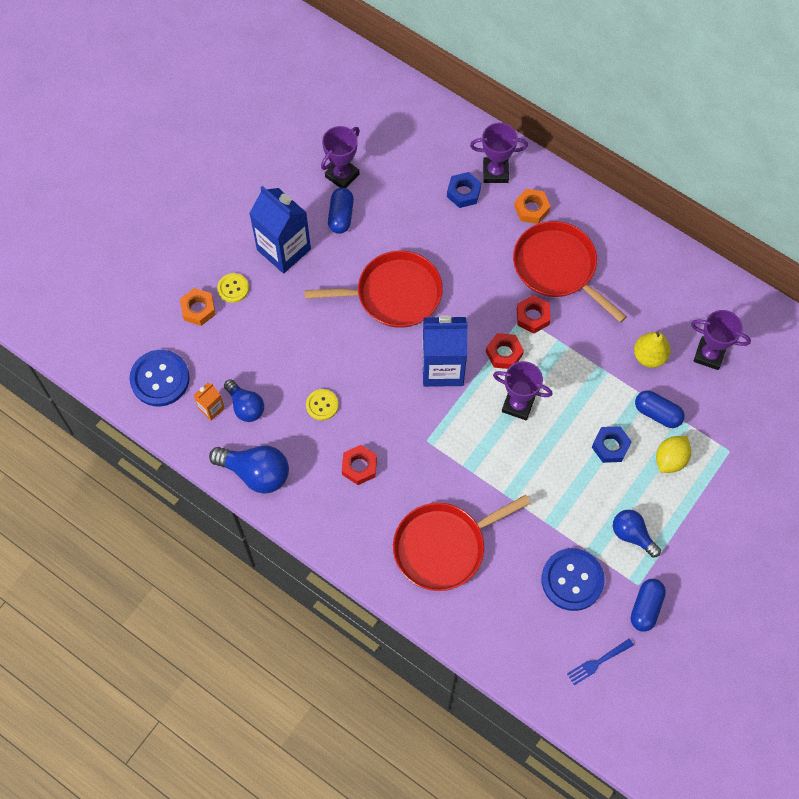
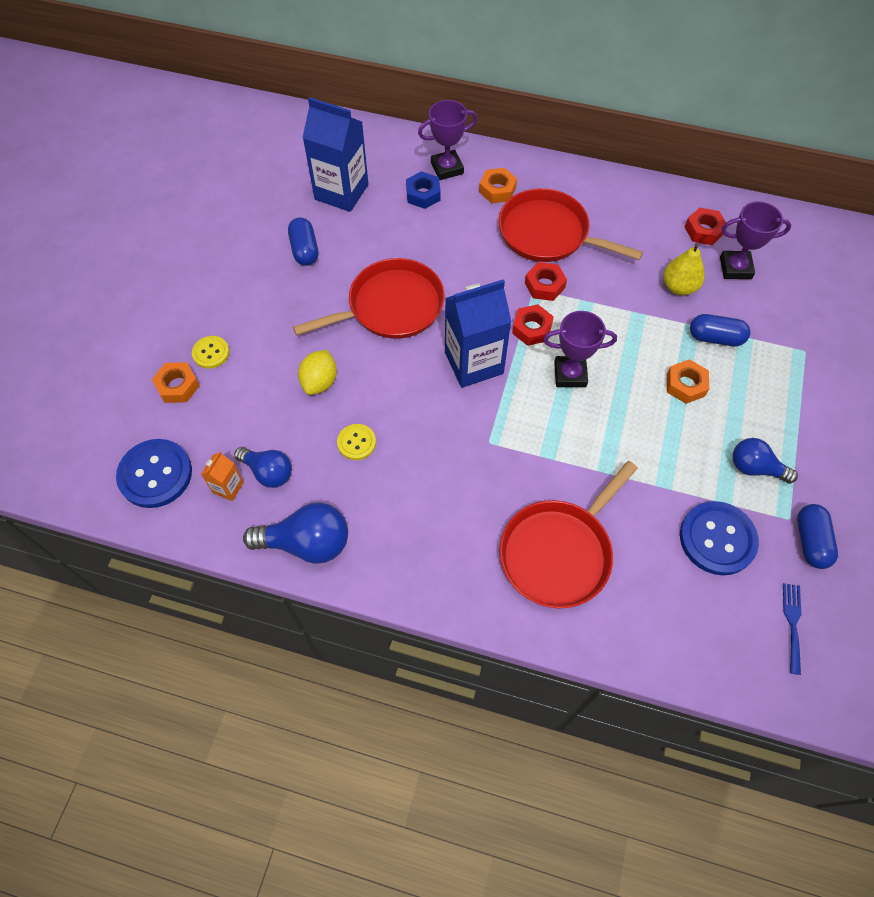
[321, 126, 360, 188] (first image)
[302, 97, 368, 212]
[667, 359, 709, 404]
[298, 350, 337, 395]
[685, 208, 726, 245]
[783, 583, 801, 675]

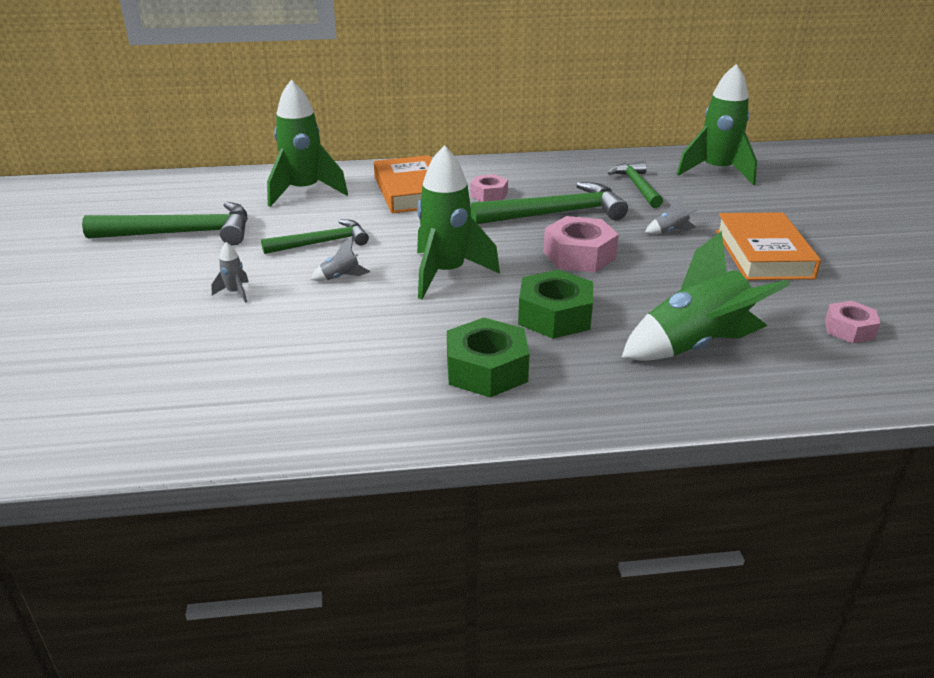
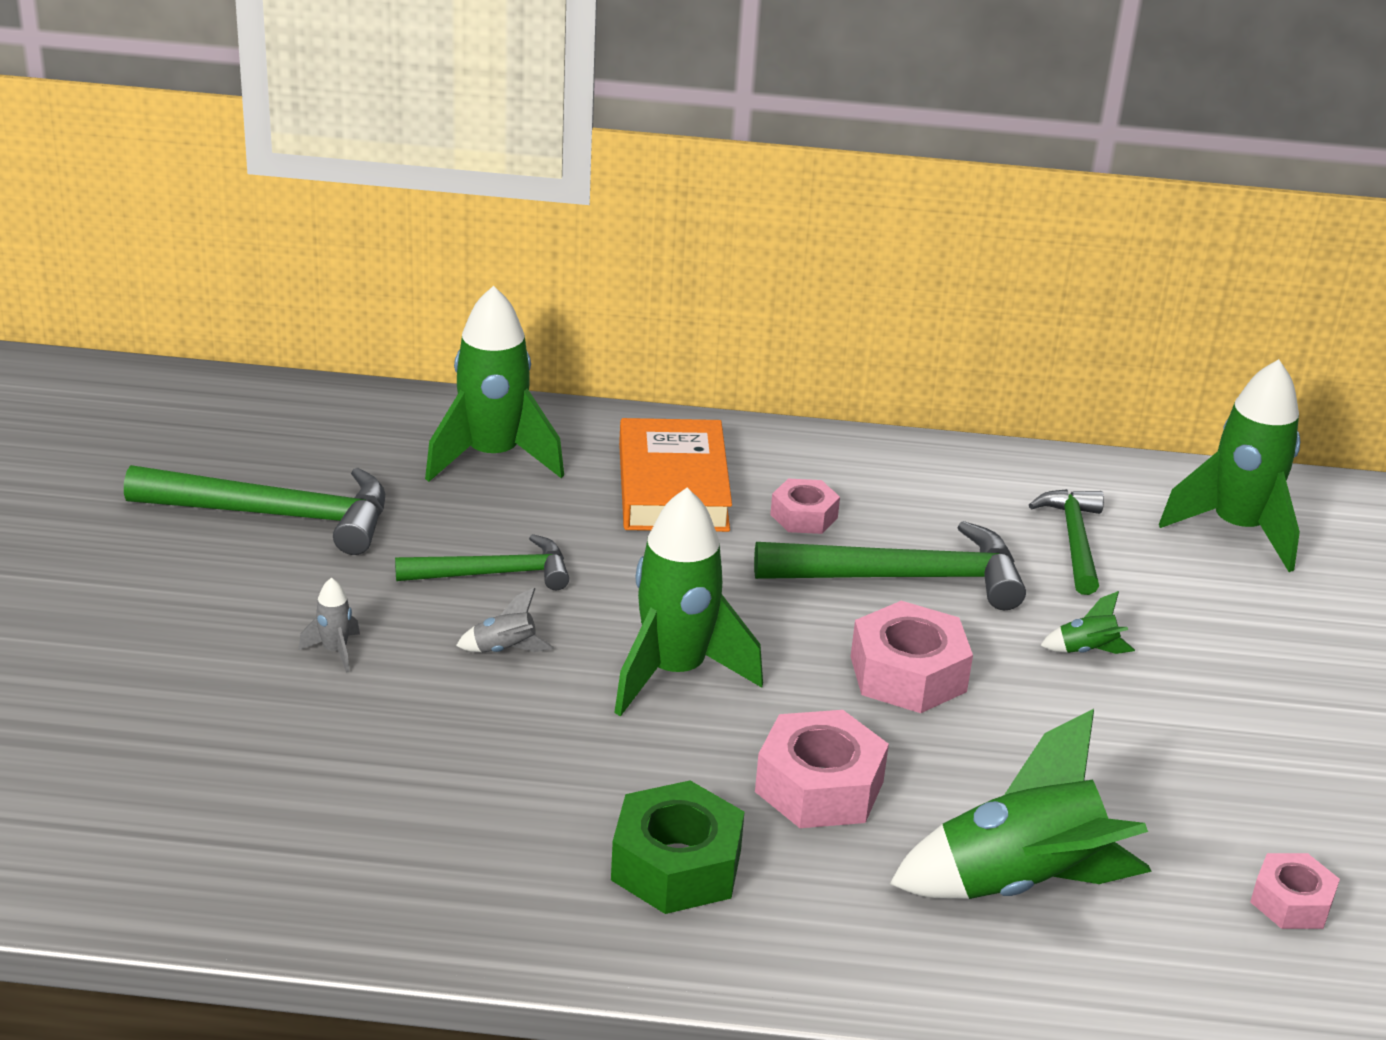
[1040, 591, 1135, 654]
[716, 212, 821, 280] (first image)
[755, 710, 889, 828]

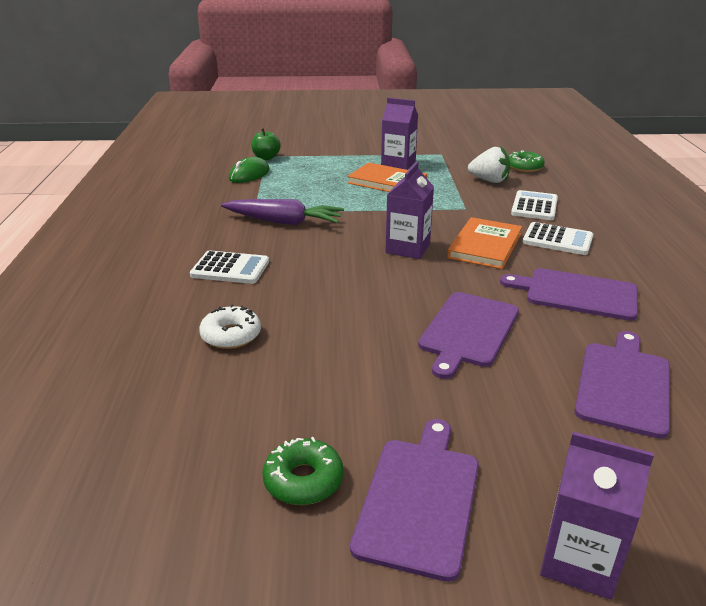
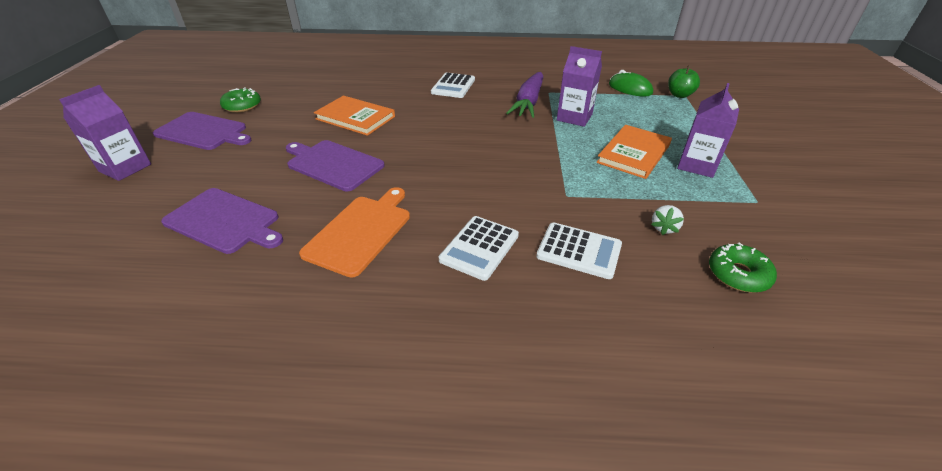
[651, 205, 684, 235]
[557, 46, 602, 127]
[314, 96, 395, 136]
[299, 187, 410, 278]
[199, 304, 261, 349] (first image)

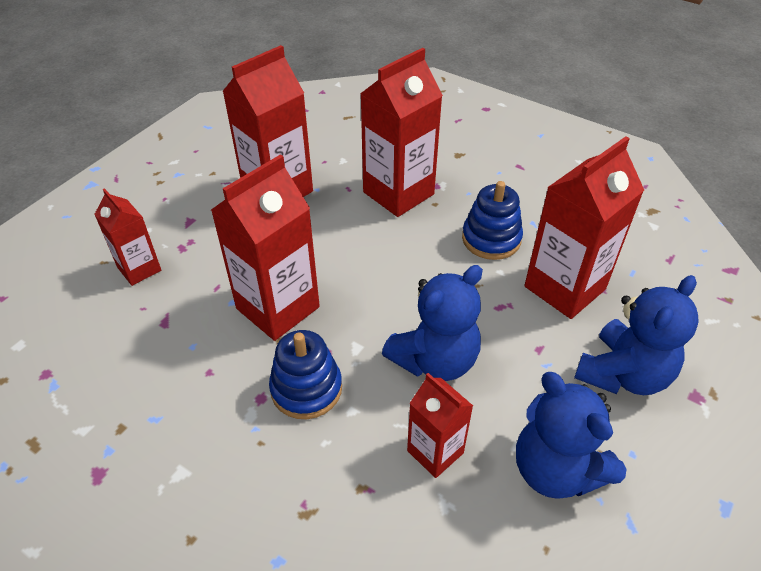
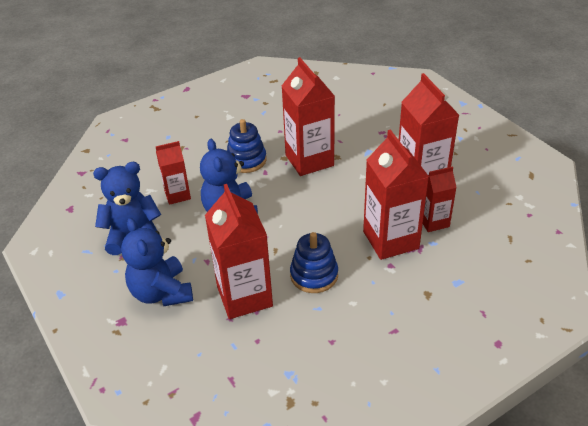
[423, 166, 457, 232]

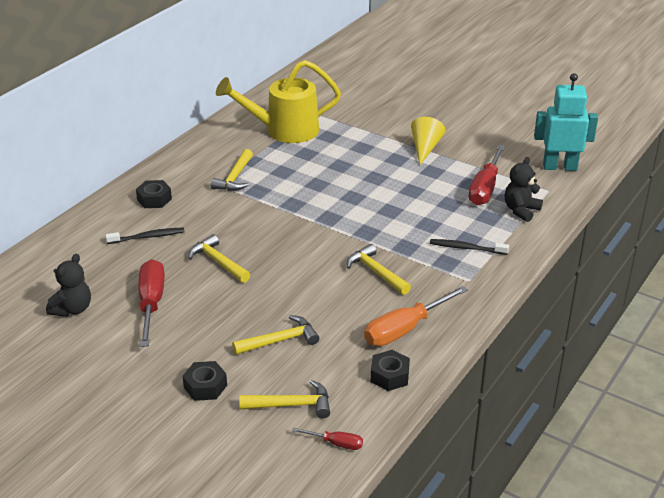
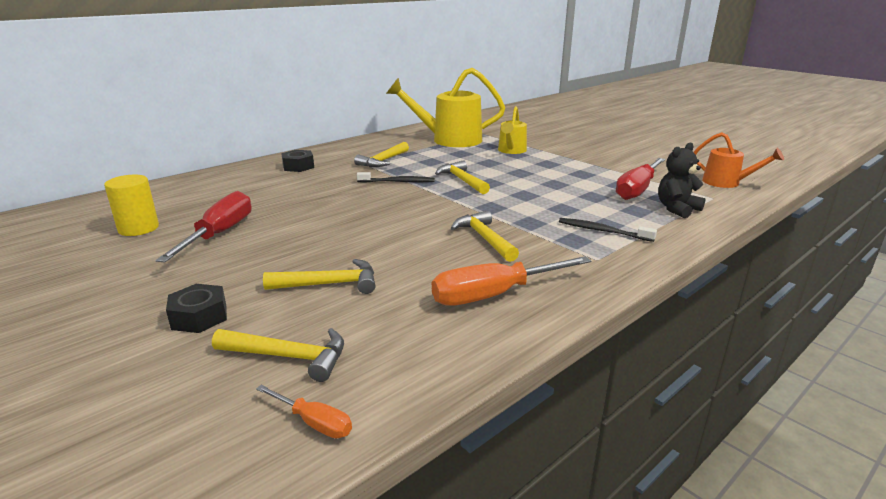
[694, 132, 784, 188]
[411, 117, 445, 165] (first image)
[357, 172, 434, 183]
[435, 160, 490, 194]
[104, 175, 159, 236]
[371, 350, 410, 391] (first image)
[256, 385, 352, 438]
[498, 106, 527, 154]

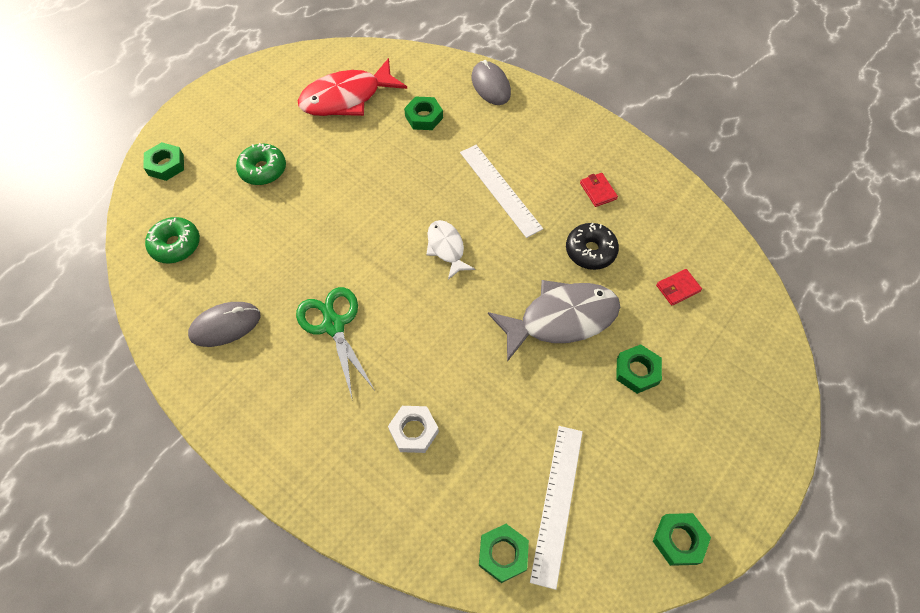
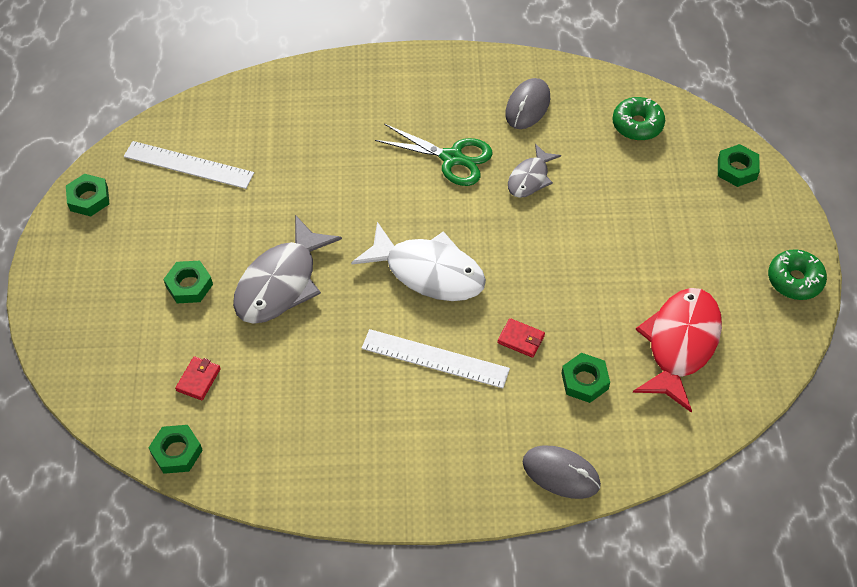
[768, 249, 827, 300]
[497, 318, 545, 358]
[351, 222, 486, 301]
[566, 223, 619, 270] (first image)
[388, 406, 439, 453] (first image)
[124, 141, 254, 189]
[149, 425, 203, 474]
[508, 144, 561, 198]

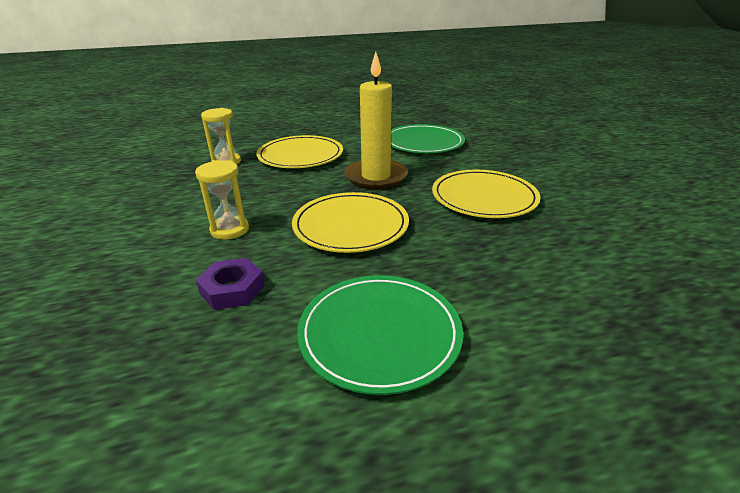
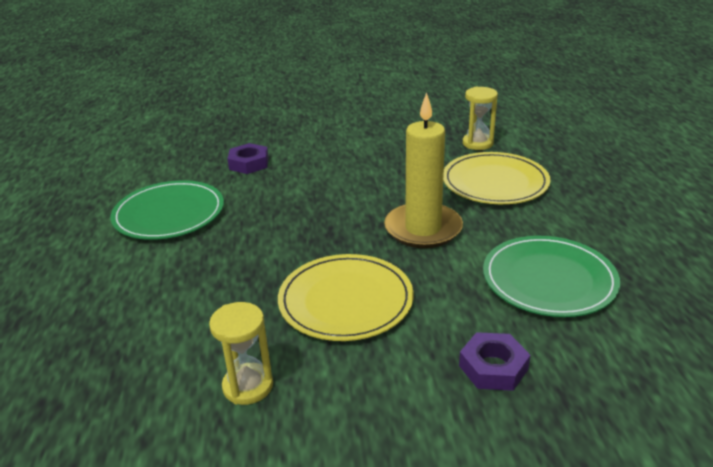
[209, 302, 273, 405]
[292, 192, 409, 253] (first image)
[459, 332, 530, 391]

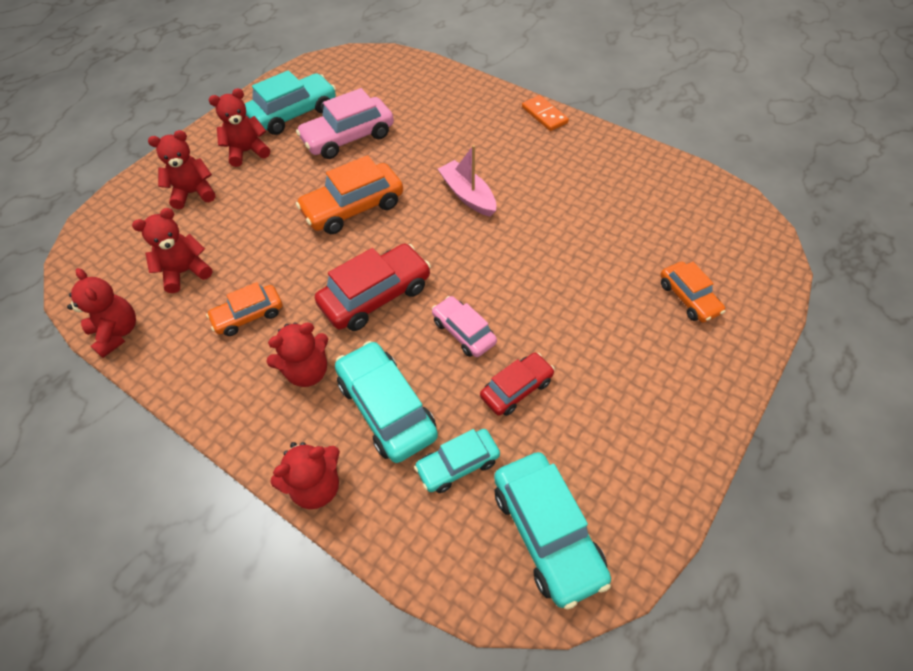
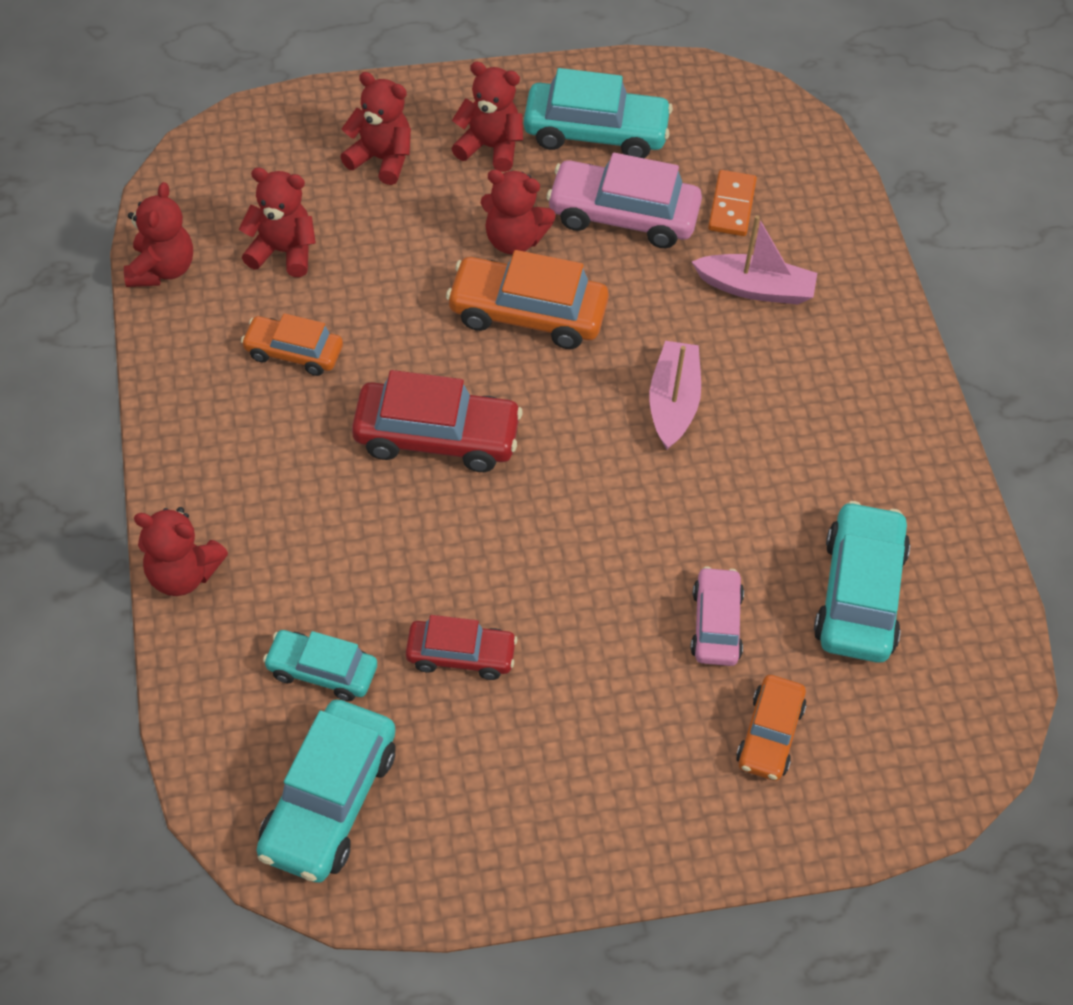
[708, 170, 757, 236]
[690, 566, 744, 666]
[481, 170, 556, 255]
[814, 501, 910, 663]
[692, 215, 817, 304]

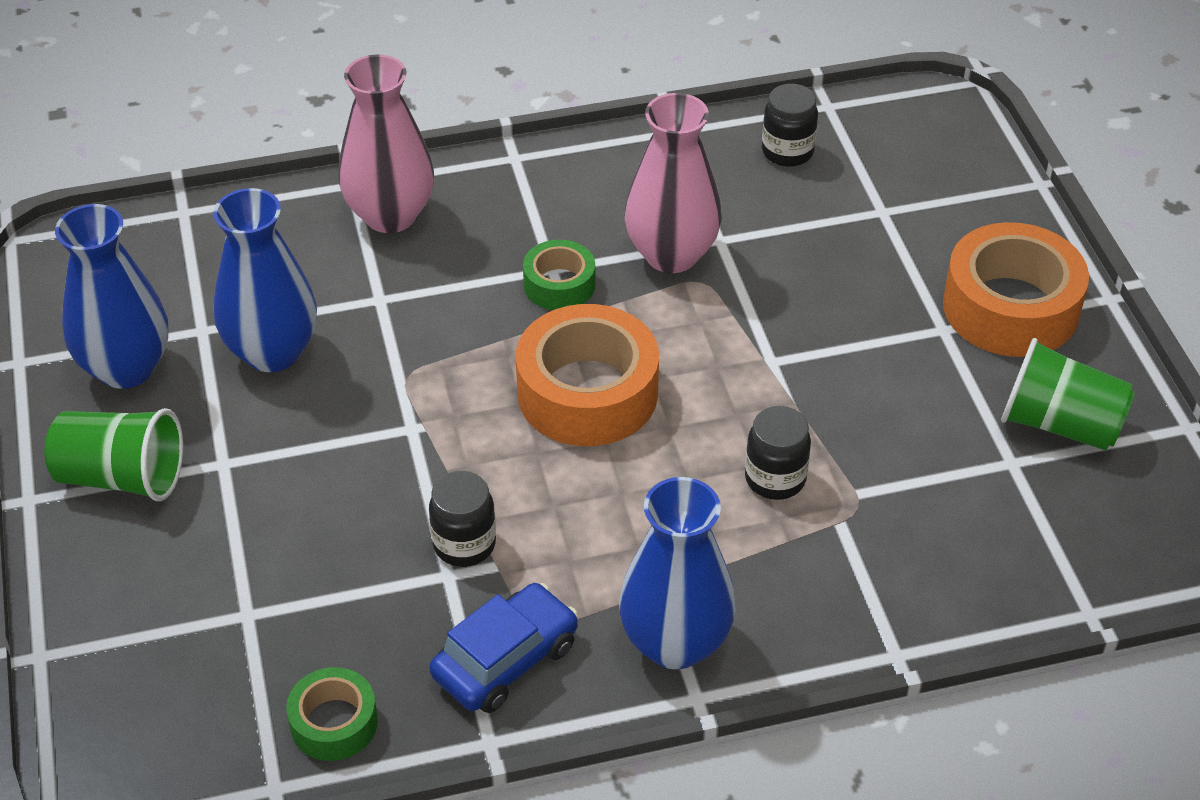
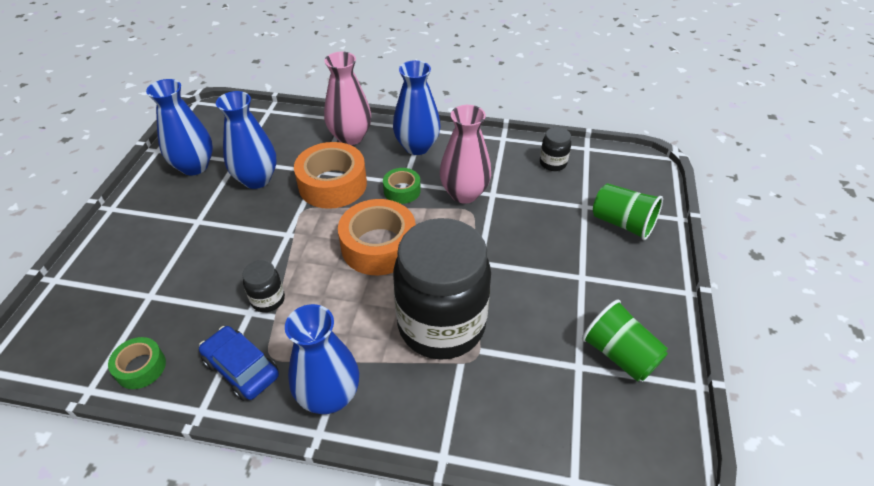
[294, 142, 367, 209]
[393, 218, 491, 360]
[593, 183, 663, 240]
[199, 326, 279, 401]
[393, 60, 441, 155]

